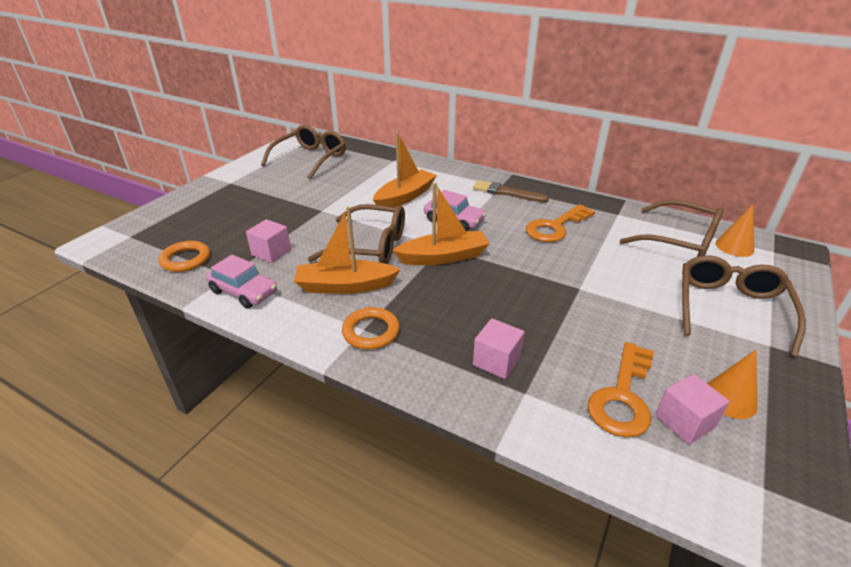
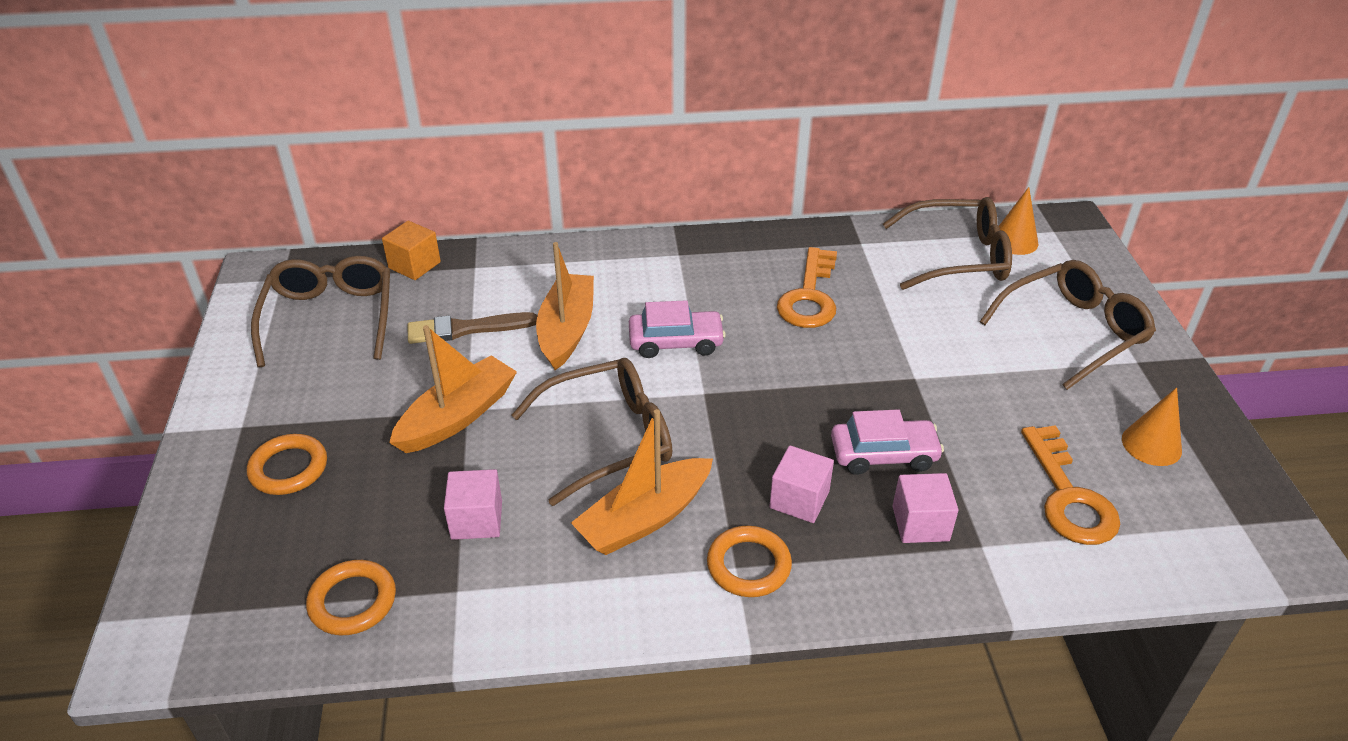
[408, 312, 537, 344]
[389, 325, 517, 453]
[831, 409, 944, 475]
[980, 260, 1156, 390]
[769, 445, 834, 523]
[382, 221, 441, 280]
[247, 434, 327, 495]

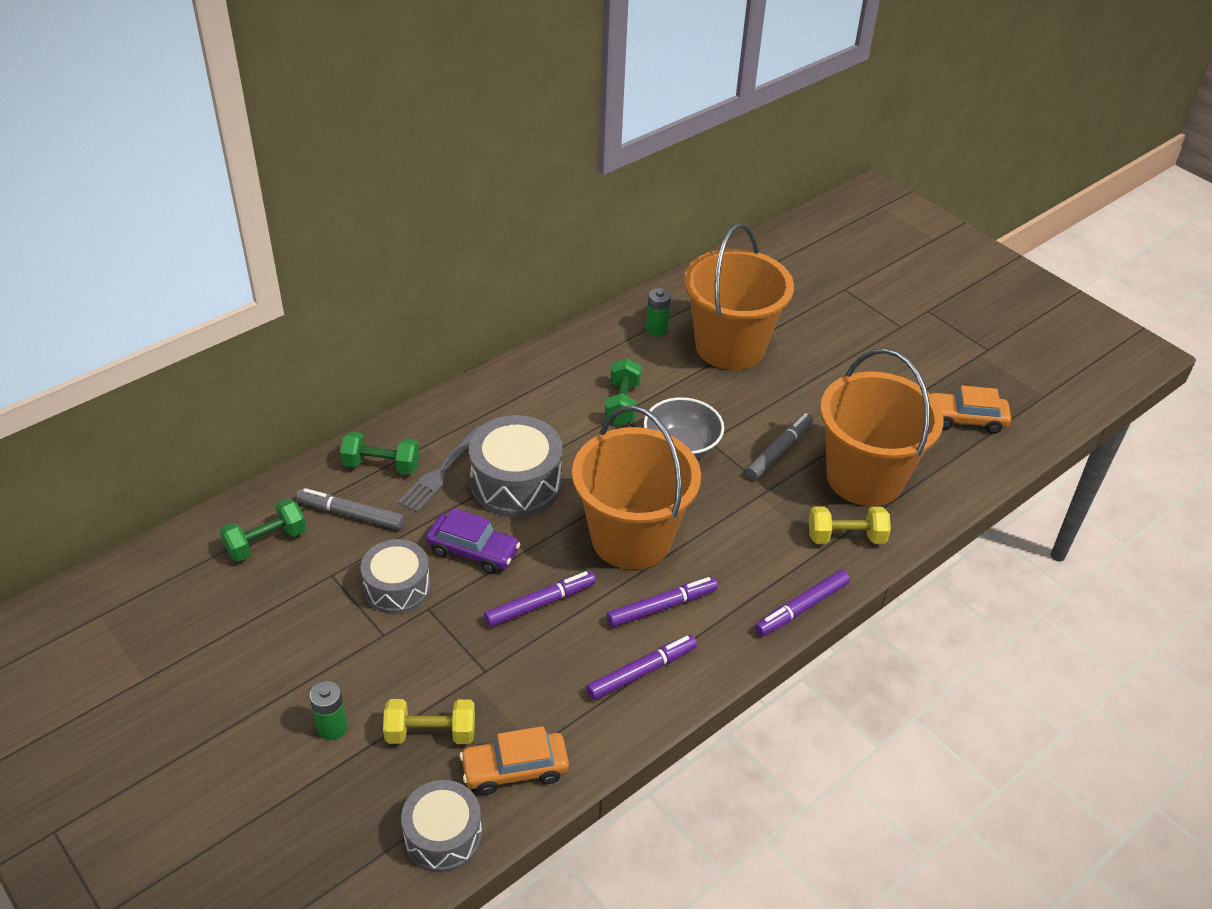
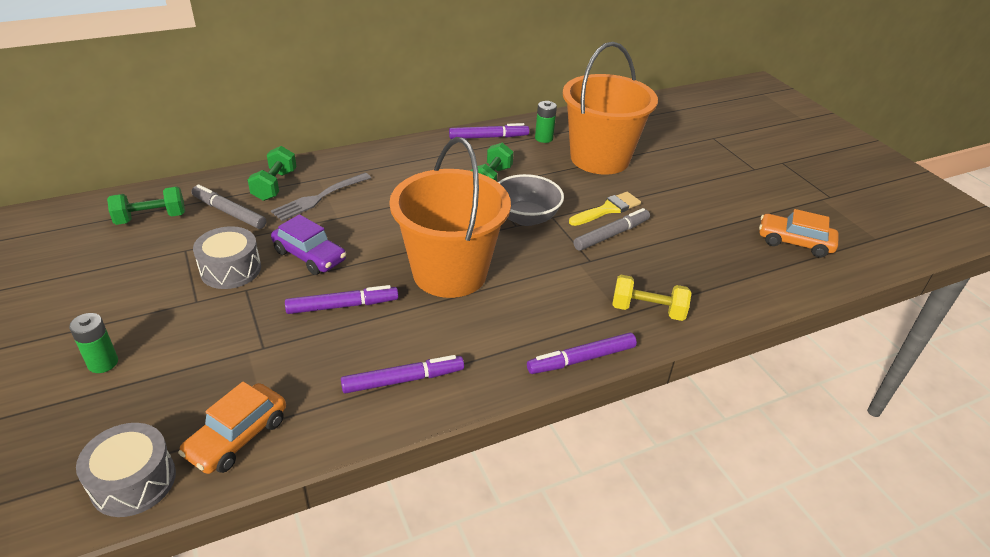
[820, 348, 944, 506] (first image)
[469, 415, 563, 517] (first image)
[247, 146, 297, 201]
[449, 123, 529, 139]
[383, 699, 475, 744] (first image)
[178, 382, 286, 474]
[569, 192, 641, 226]

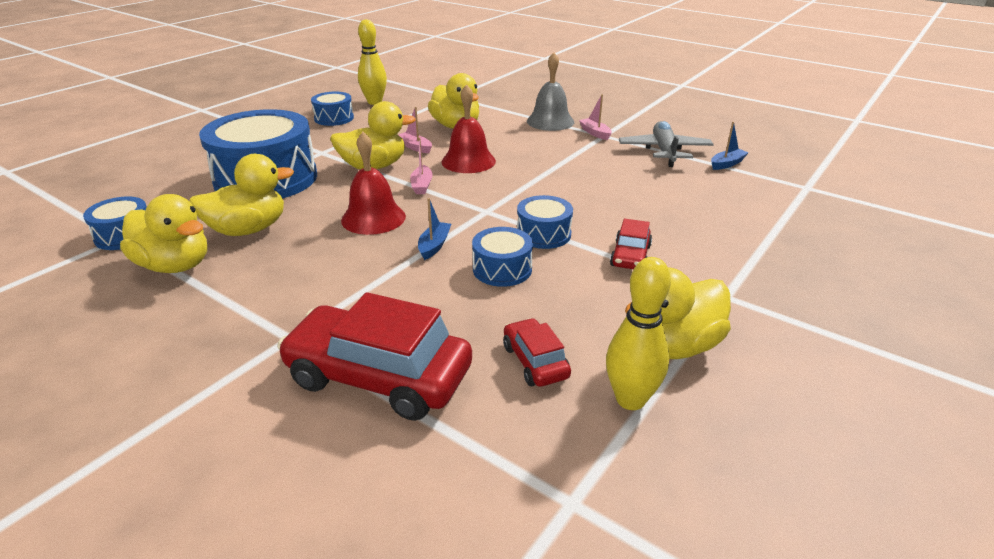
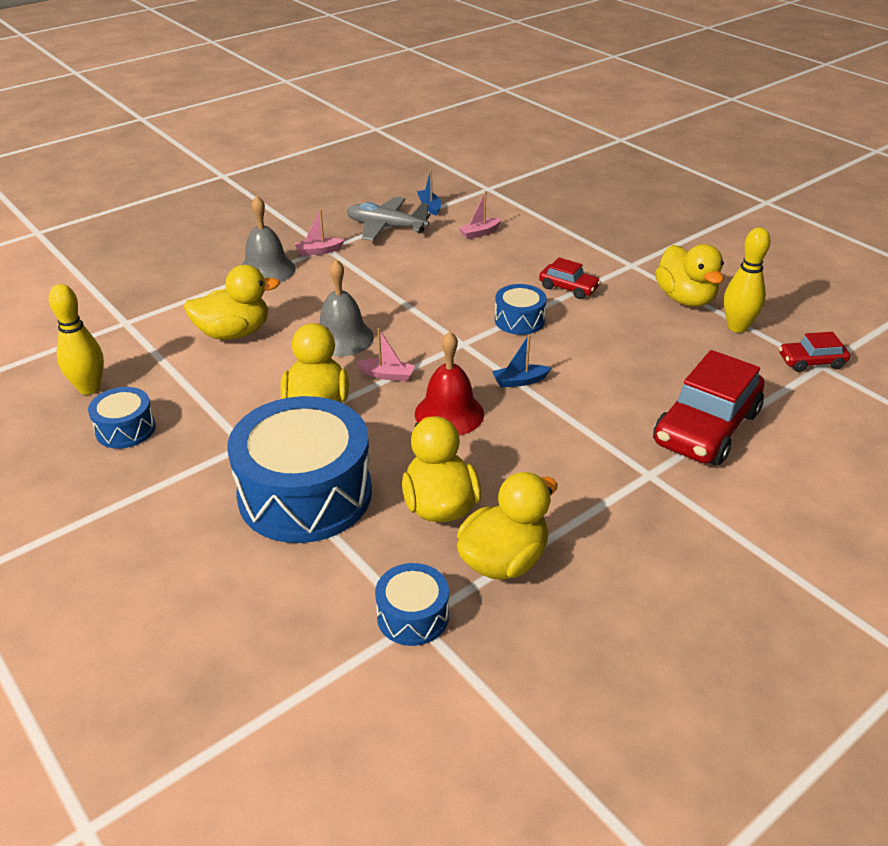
[319, 259, 374, 356]
[459, 191, 502, 239]
[492, 334, 551, 388]
[472, 227, 533, 287] (first image)
[779, 332, 850, 372]

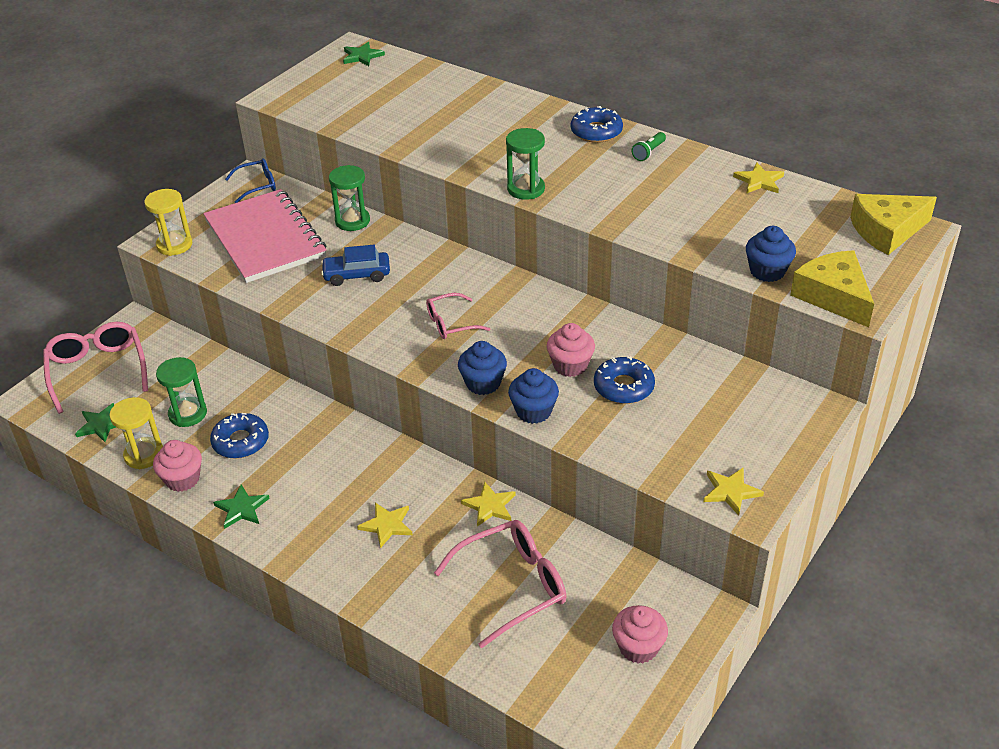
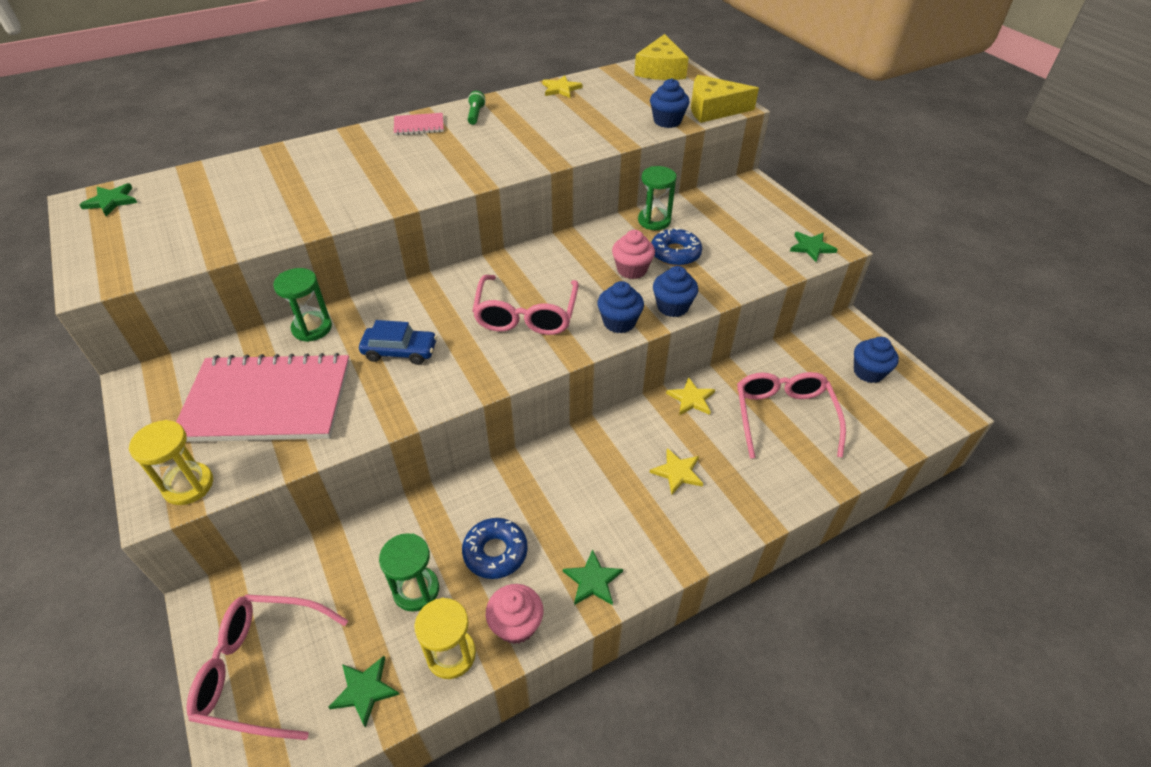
[394, 113, 444, 136]
[638, 166, 677, 230]
[468, 91, 486, 125]
[225, 158, 276, 203] (first image)
[359, 320, 437, 365]
[472, 275, 578, 335]
[790, 232, 838, 262]
[854, 337, 899, 383]

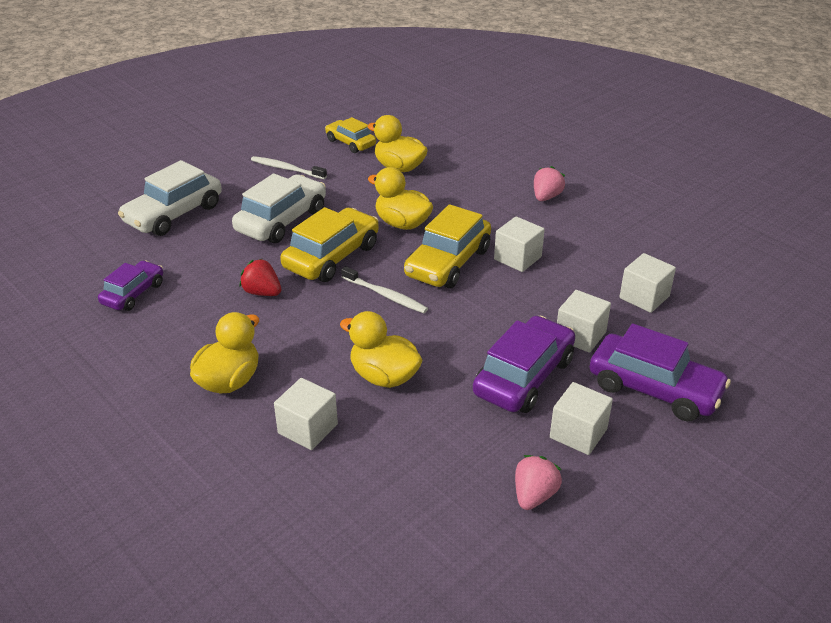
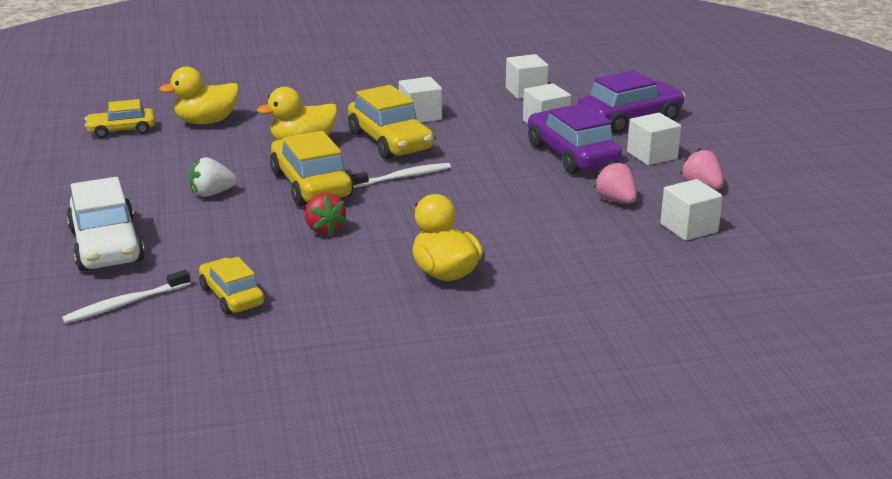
[62, 270, 191, 323]
[594, 161, 637, 204]
[190, 157, 237, 197]
[305, 193, 347, 235]
[199, 257, 265, 315]
[340, 311, 423, 388] (first image)
[660, 179, 723, 241]

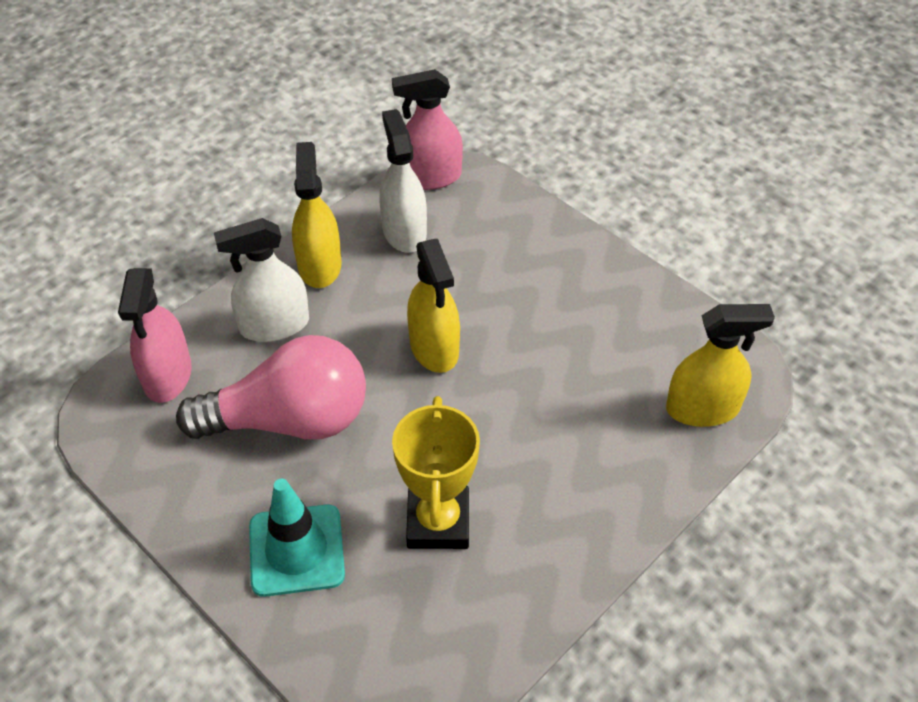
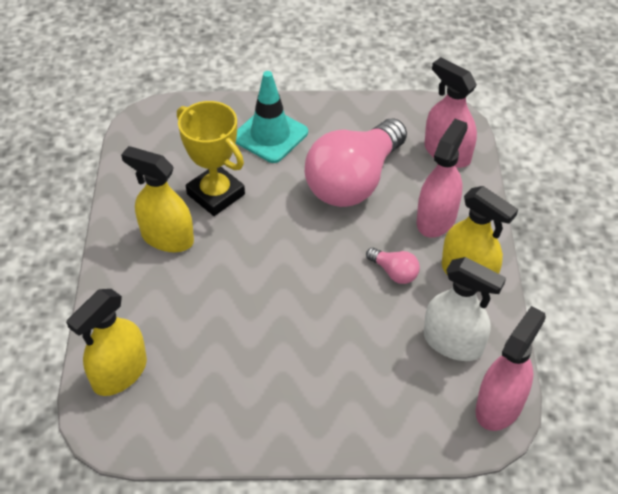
[417, 119, 468, 238]
[121, 146, 194, 252]
[366, 247, 420, 284]

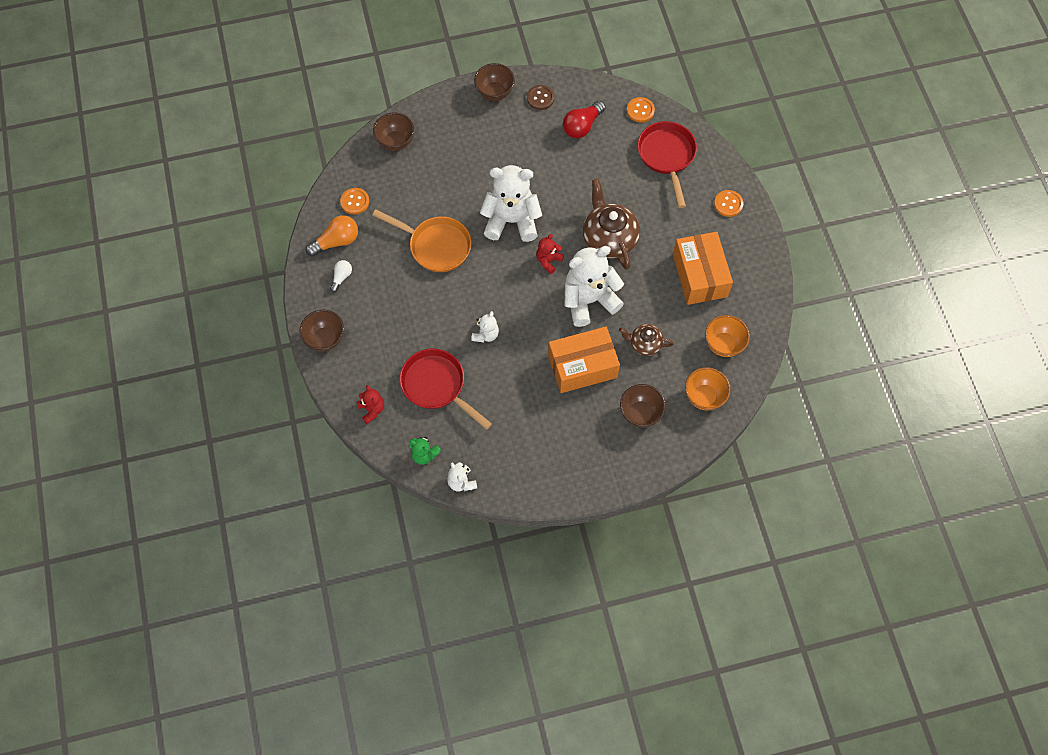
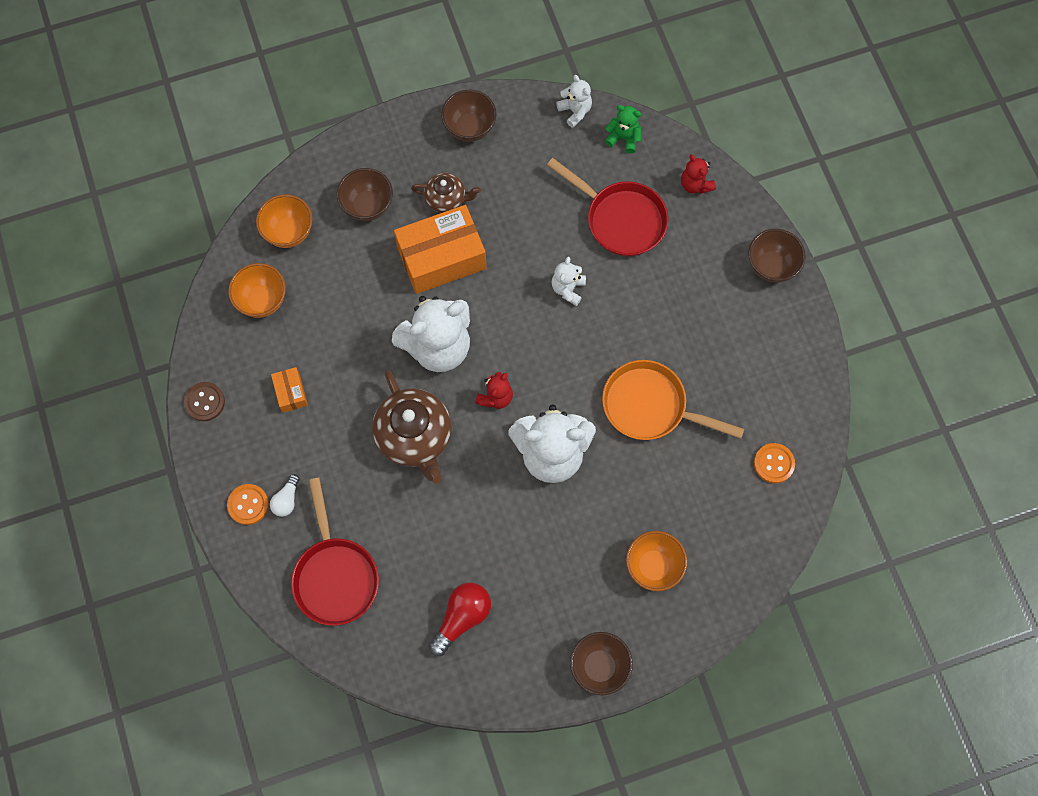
[184, 382, 225, 421]
[627, 97, 655, 123] (first image)
[441, 90, 496, 142]
[306, 215, 358, 257] (first image)
[271, 367, 308, 413]
[270, 474, 300, 517]
[411, 173, 481, 213]
[626, 531, 687, 591]

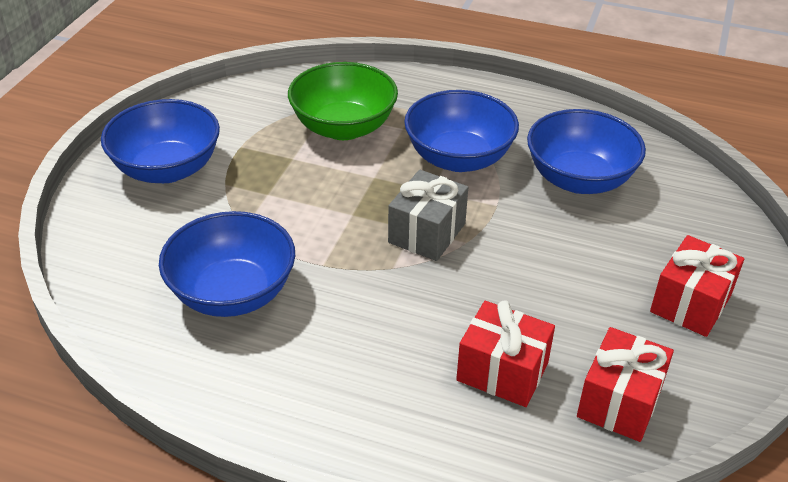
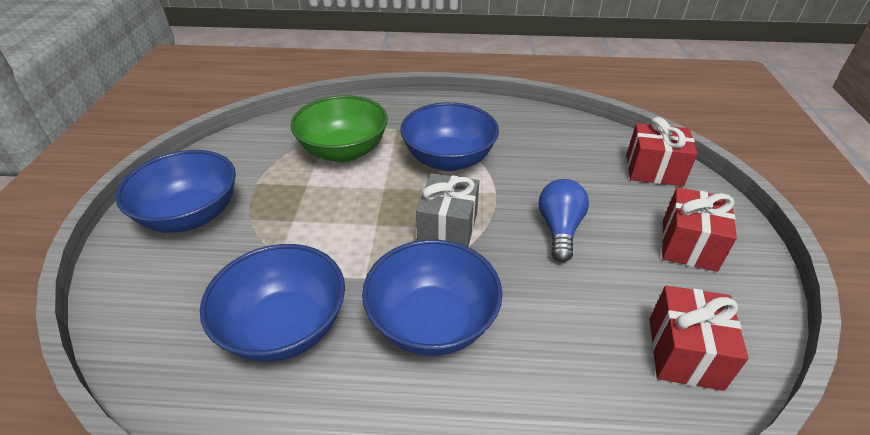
[362, 240, 503, 356]
[626, 117, 698, 186]
[539, 179, 589, 262]

